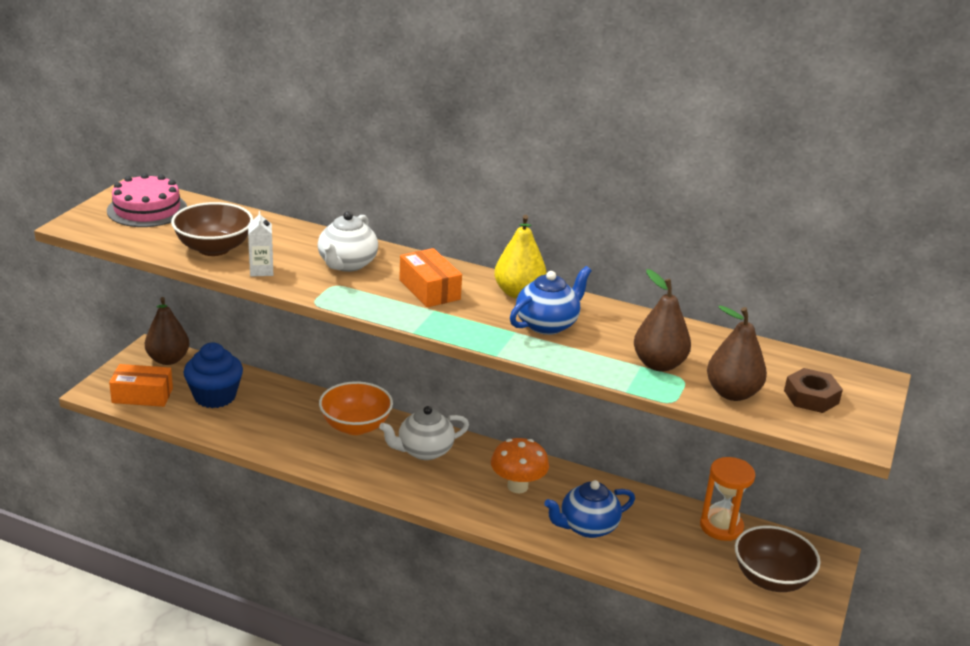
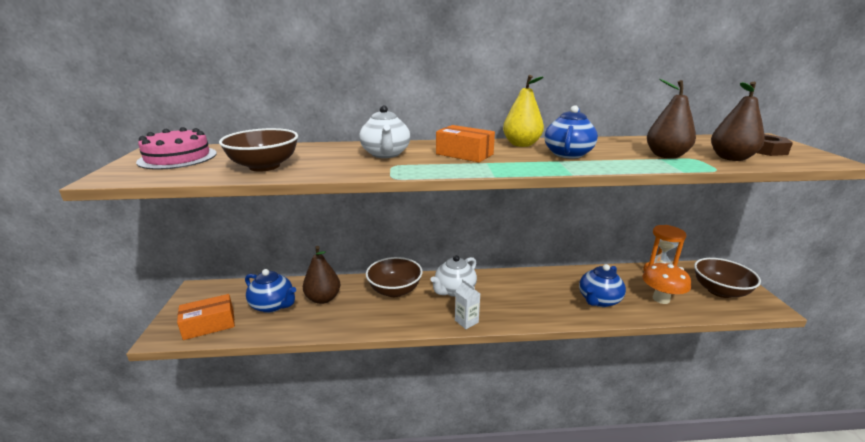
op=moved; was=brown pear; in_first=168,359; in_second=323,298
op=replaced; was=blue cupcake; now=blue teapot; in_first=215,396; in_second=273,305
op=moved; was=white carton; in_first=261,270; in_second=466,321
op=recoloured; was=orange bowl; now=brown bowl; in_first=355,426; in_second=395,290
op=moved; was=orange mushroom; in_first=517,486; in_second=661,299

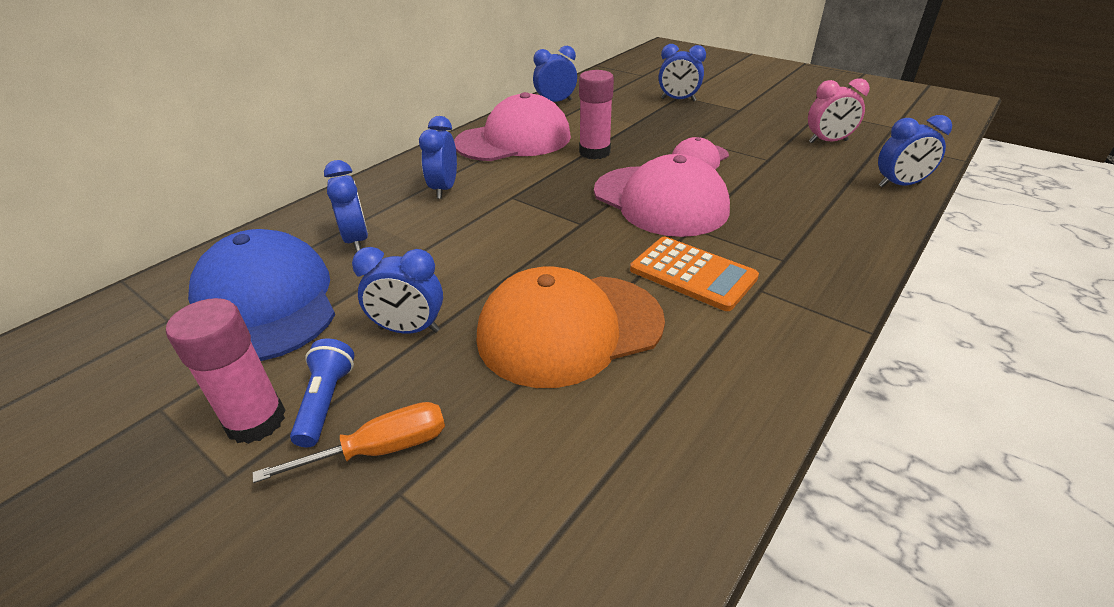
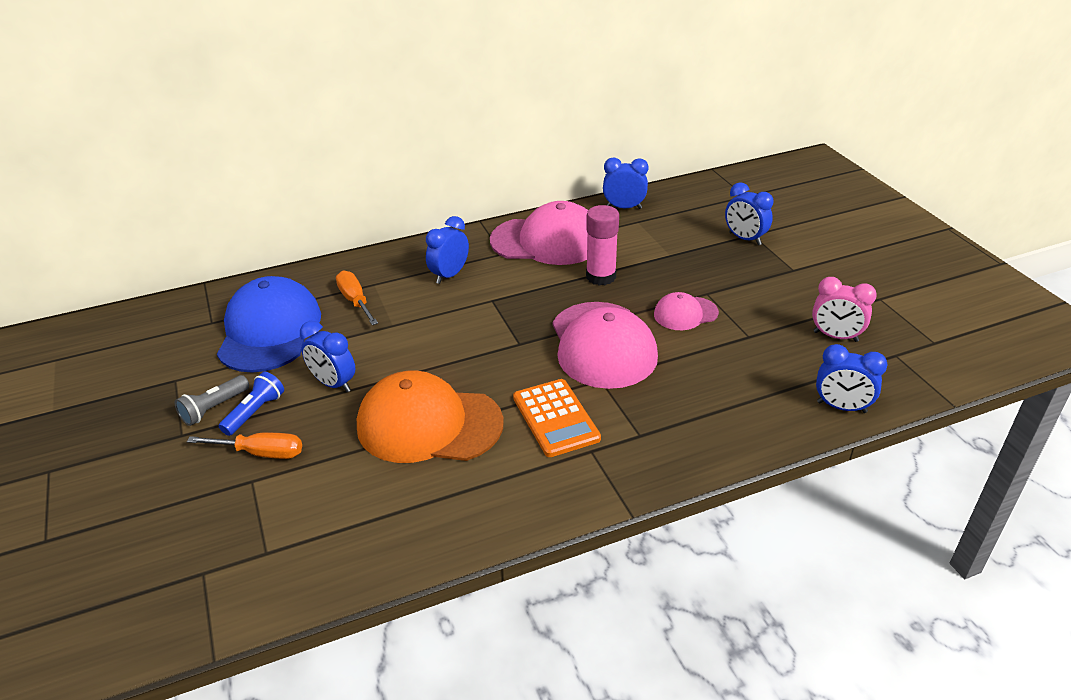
op=replaced; was=pink glue stick; now=grey flashlight; in_first=256,421; in_second=214,408
op=replaced; was=blue clock; now=orange screwdriver; in_first=357,240; in_second=355,301

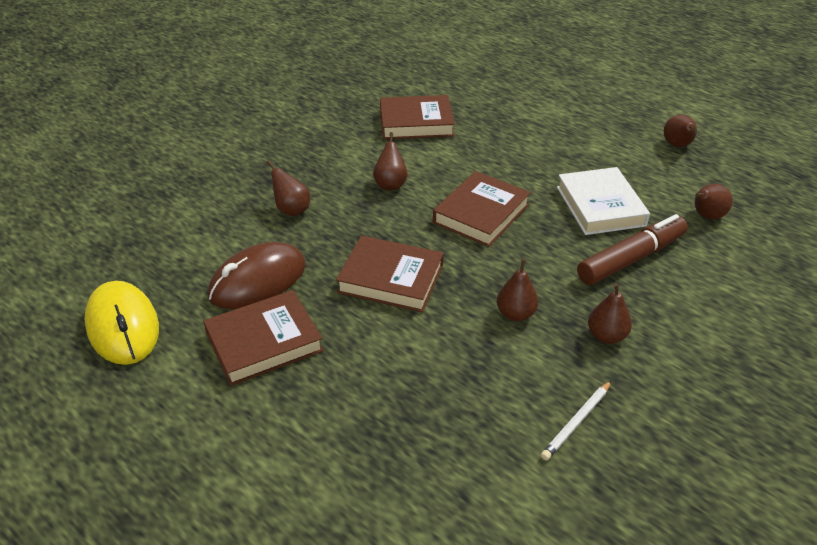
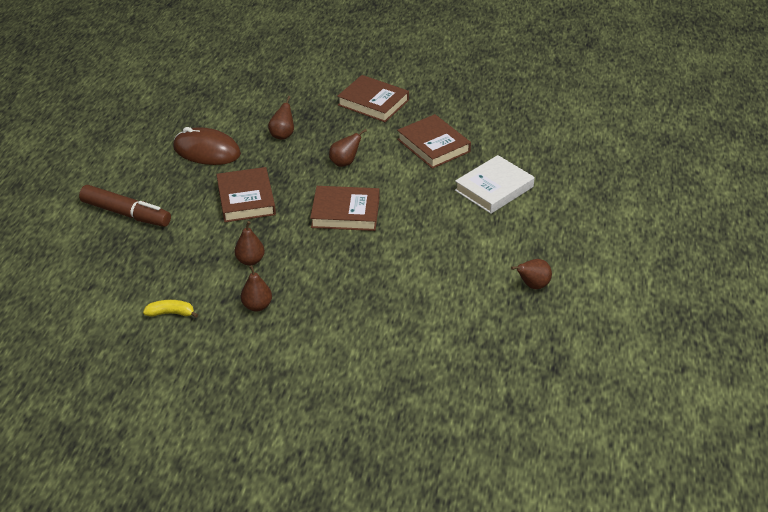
op=removed; was=yellow mouse; in_first=123,326
op=moved; was=brown book; in_first=264,342; in_second=373,103
op=replaced; was=white pencil; now=yellow banana; in_first=576,422; in_second=171,313
op=moved; was=white book; in_first=600,206; in_second=494,188
op=moved; was=brown marker; in_first=631,259; in_second=126,213
op=removed; was=brown pear; in_first=706,216

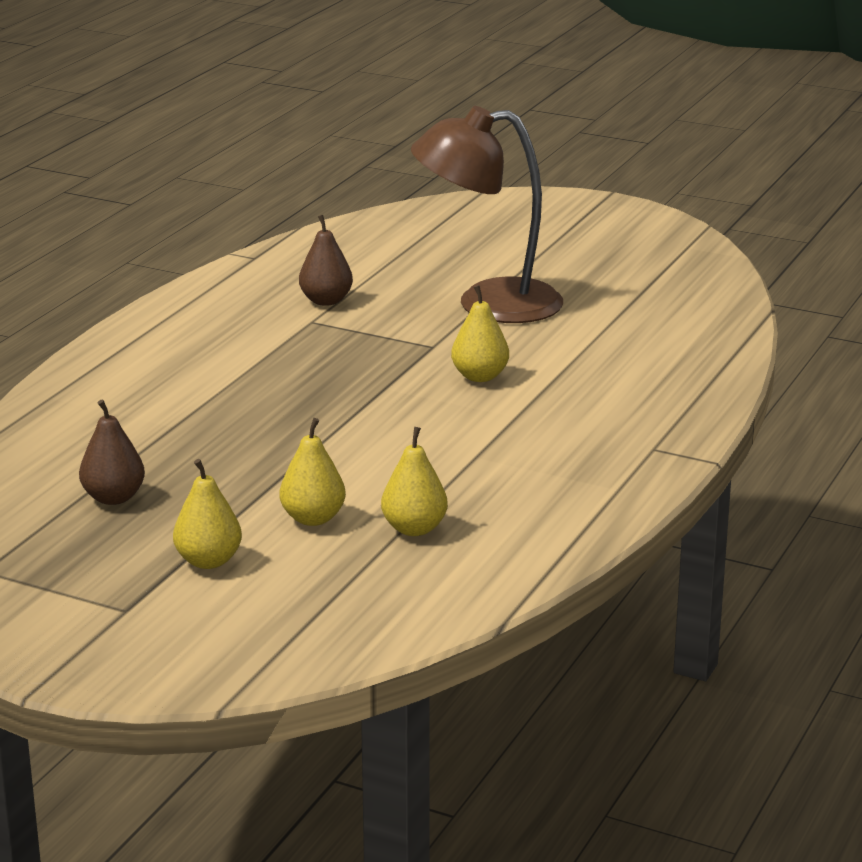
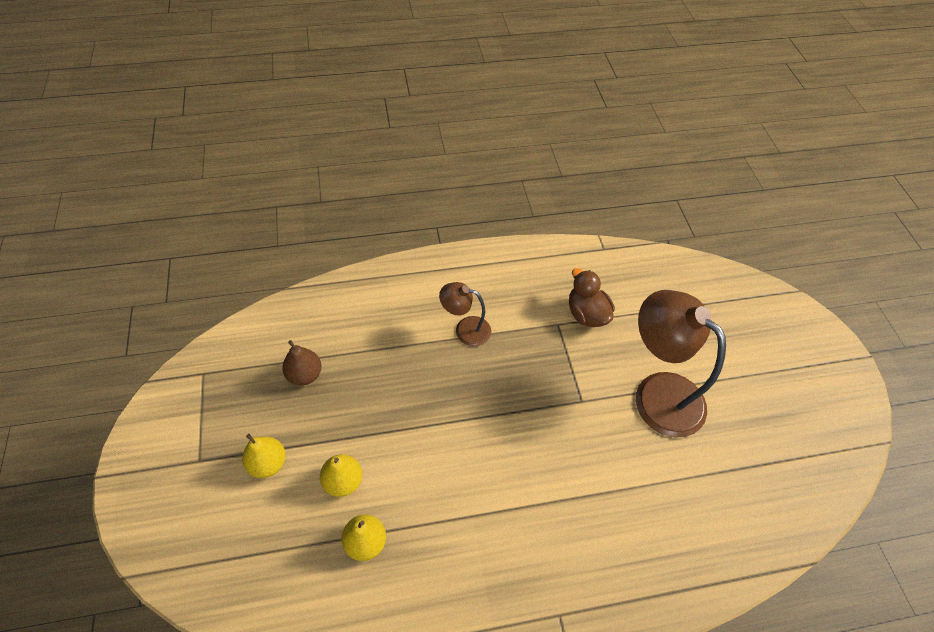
op=replaced; was=brown pear; now=brown duck; in_first=326,301; in_second=586,314
op=removed; was=yellow pear; in_first=480,376
op=added; now=brown lamp; in_second=465,329

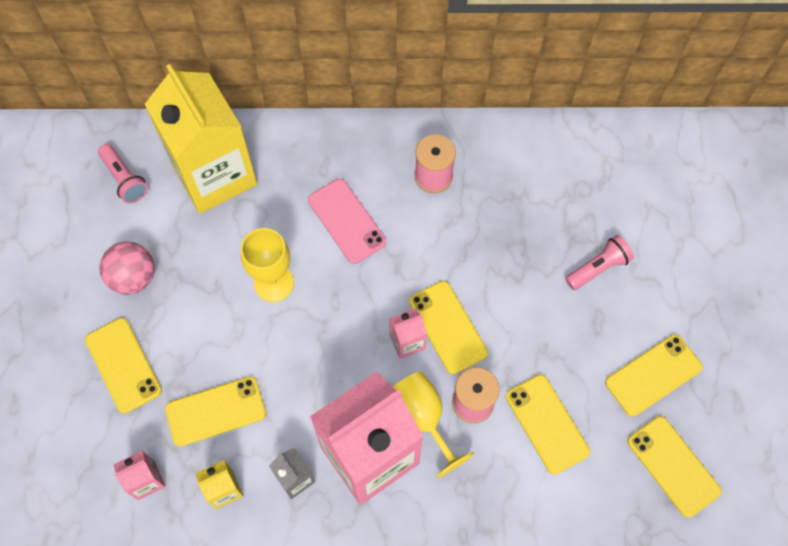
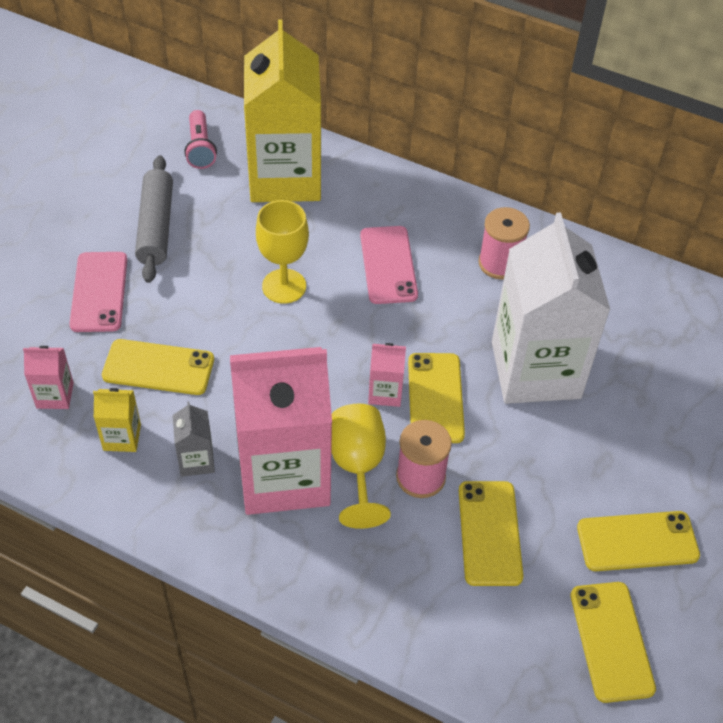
op=recoloured; was=yellow phone; now=pink phone; in_first=123,365; in_second=99,292
op=replaced; was=pink ball; now=grey rolling pin; in_first=133,277; in_second=156,227
op=removed; was=pink flashlight; in_first=598,268
op=added; now=white carton; in_second=535,370

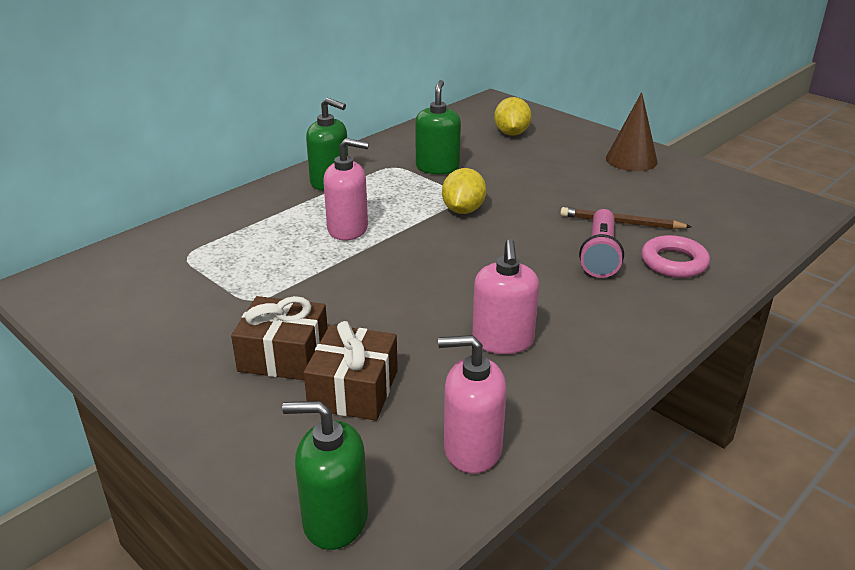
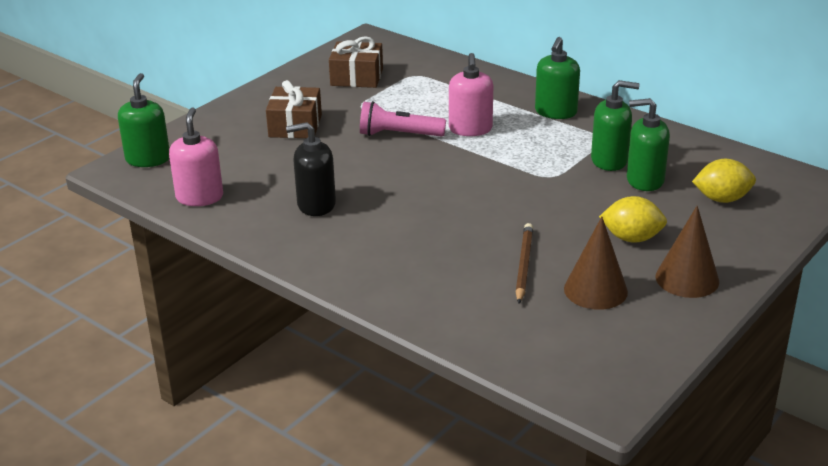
op=moved; was=brown gift; in_first=353,389; in_second=357,77
op=moved; was=yellow lemon; in_first=463,210; in_second=631,238
op=recoloured; was=pink soap dispenser; now=black soap dispenser; in_first=503,341; in_second=316,205
op=moved; was=pink flashlight; in_first=600,255; in_second=399,135
op=removed; was=pink ring; in_first=674,262
op=added; now=brown cone; in_second=595,290
op=added; now=green soap dispenser; in_second=644,180

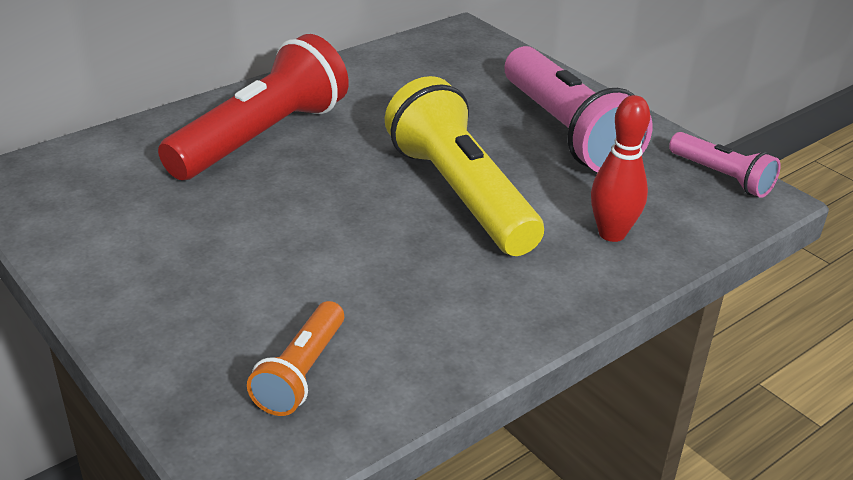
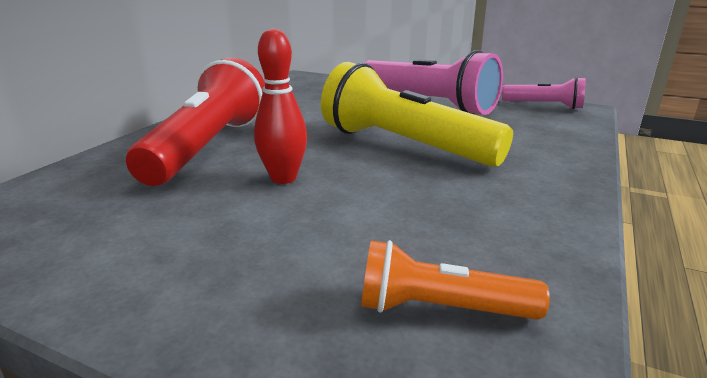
op=turned; was=orange flashlight; in_first=301,373; in_second=440,309; clockwise=105
op=moved; was=red bowling pin; in_first=612,234; in_second=283,178

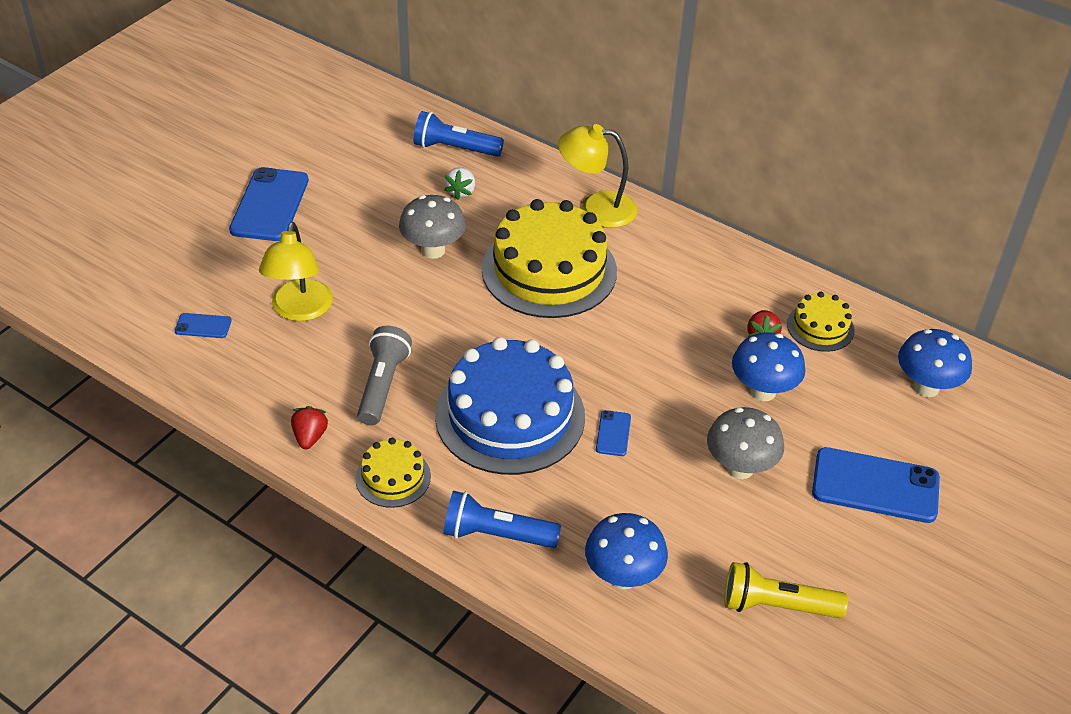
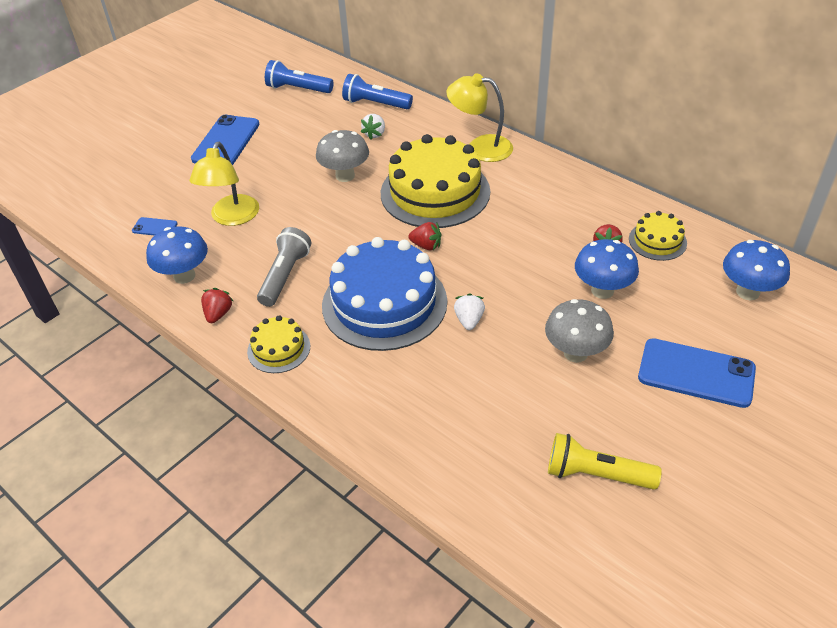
op=moved; was=blue flashlight; in_first=496,534; in_second=298,89
op=moved; was=blue mushroom; in_first=623,576; in_second=184,276
op=replaced; was=blue phone; now=white strawberry; in_first=613,433; in_second=469,320
op=added; now=red strawberry; in_second=426,246

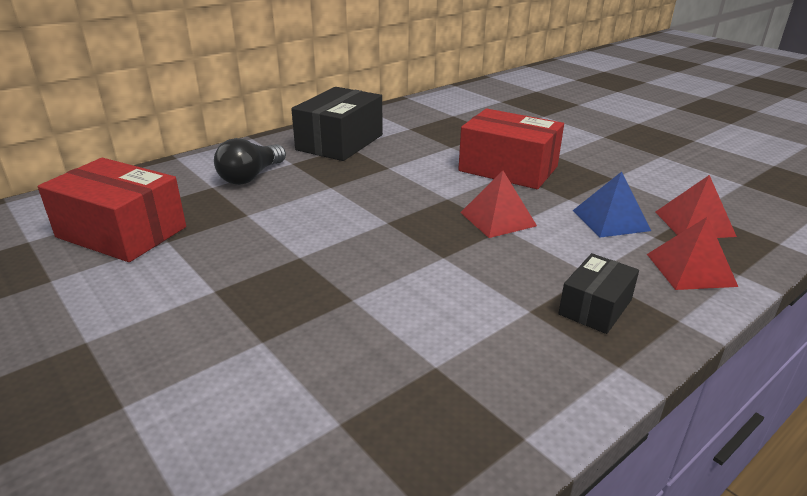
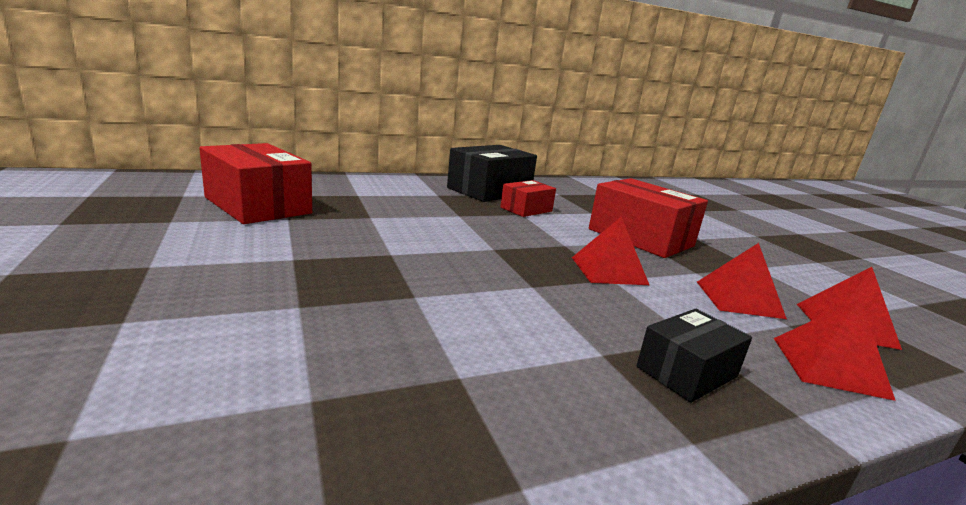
op=removed; was=black light bulb; in_first=251,177
op=recoloured; was=blue pyramid; now=red pyramid; in_first=610,220; in_second=738,299
op=added; now=red box; in_second=526,209

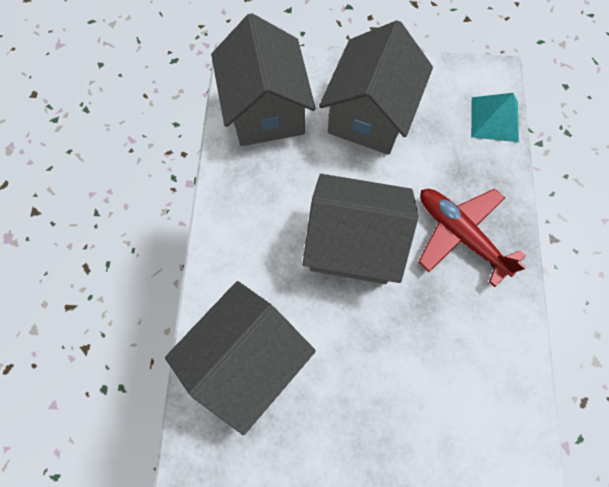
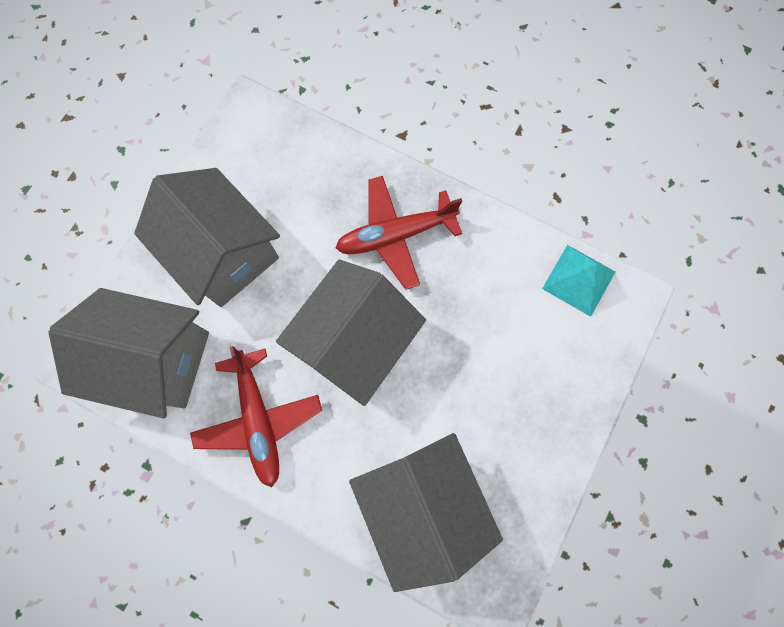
op=moved; was=turquoise pyramid; in_first=494,119; in_second=578,280
op=added; now=red plane; in_second=259,420

